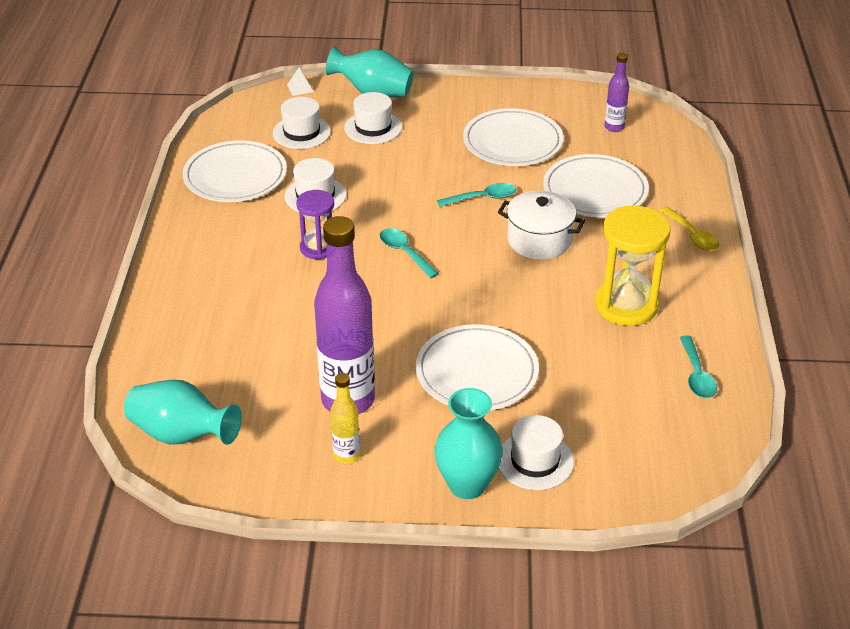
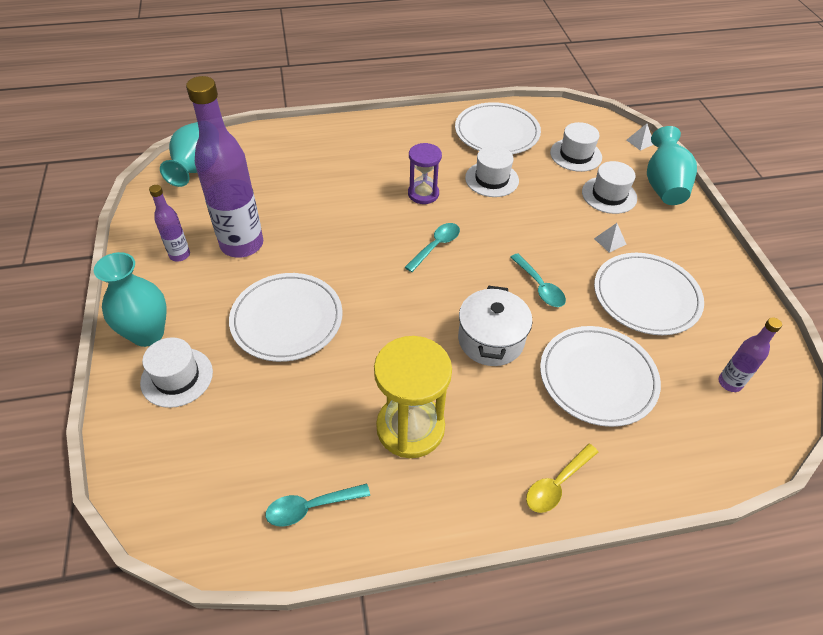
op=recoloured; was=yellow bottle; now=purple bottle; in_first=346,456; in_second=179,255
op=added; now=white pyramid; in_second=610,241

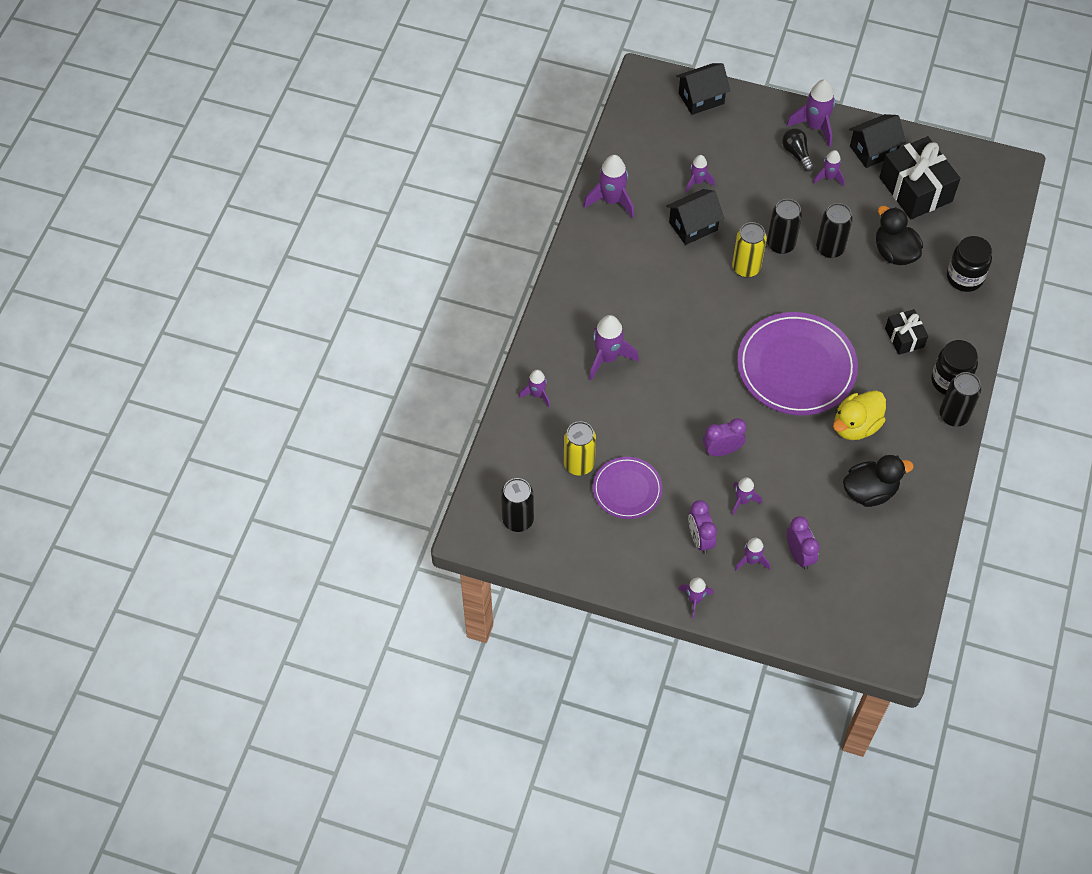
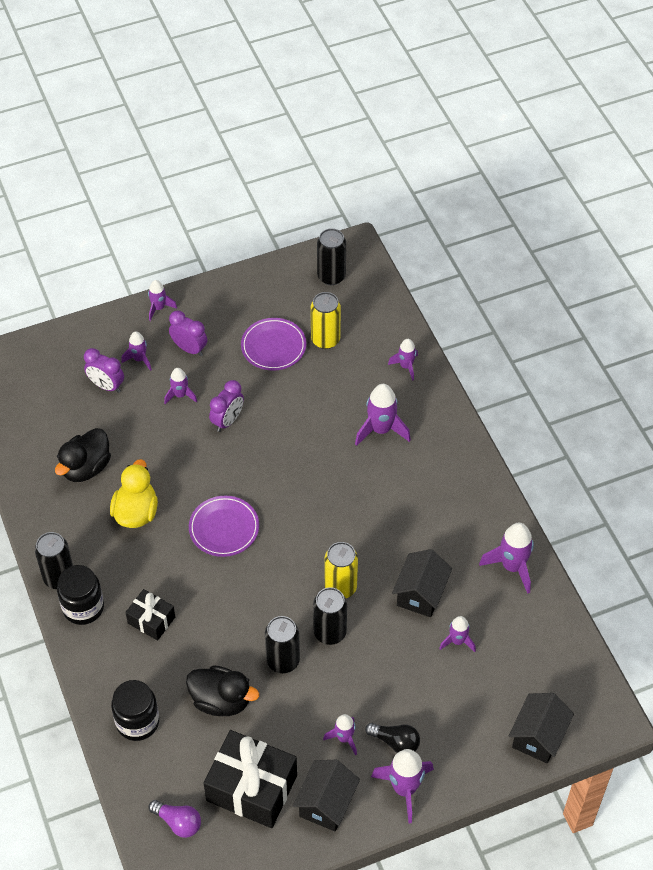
op=resized; was=purple plate; in_first=796,367; in_second=224,528; ratio=0.56
op=added; now=purple light bulb; in_second=178,822

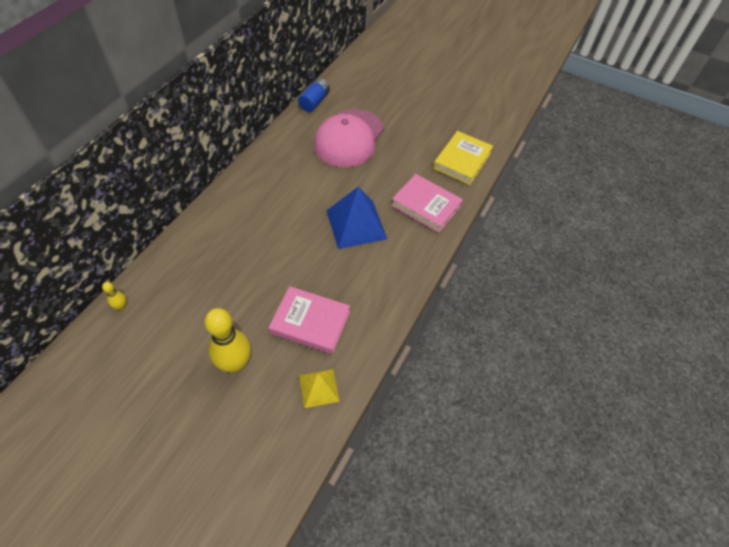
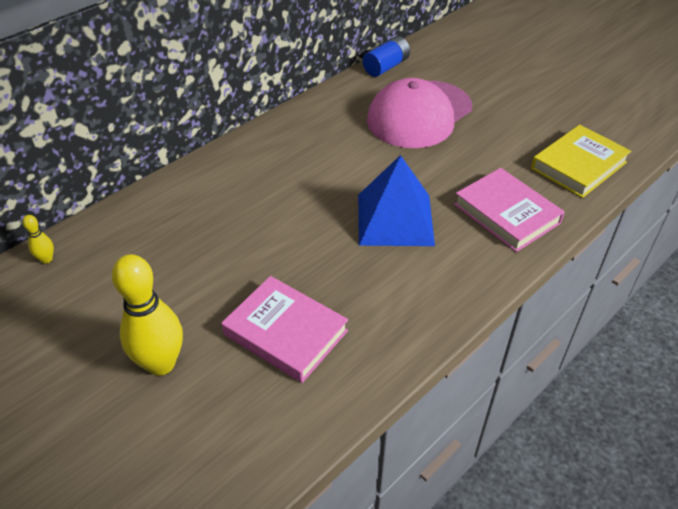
op=removed; was=yellow pyramid; in_first=319,388

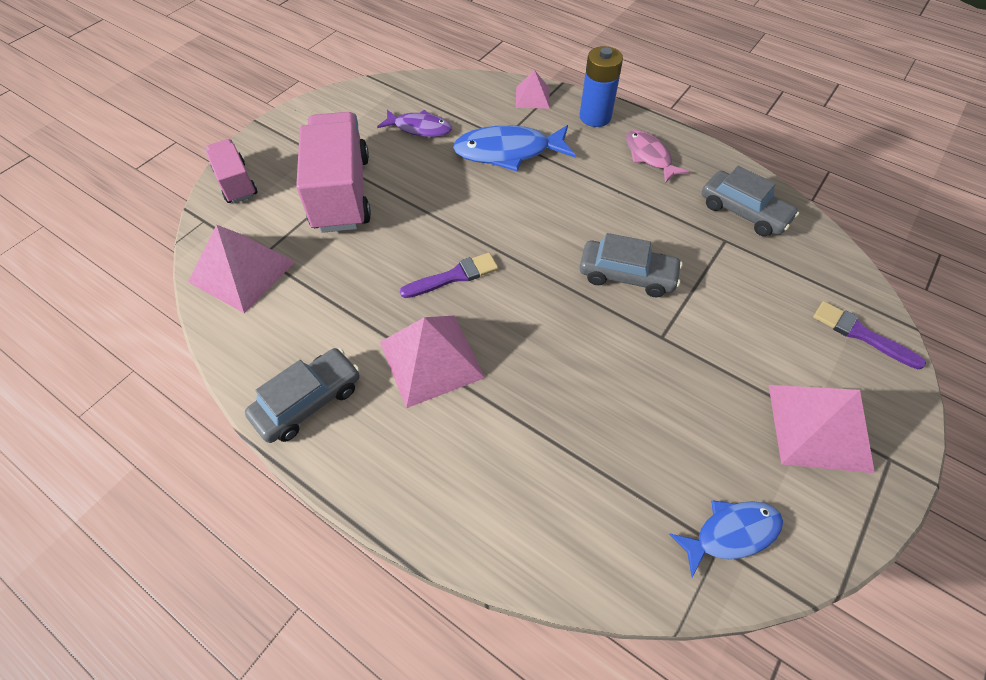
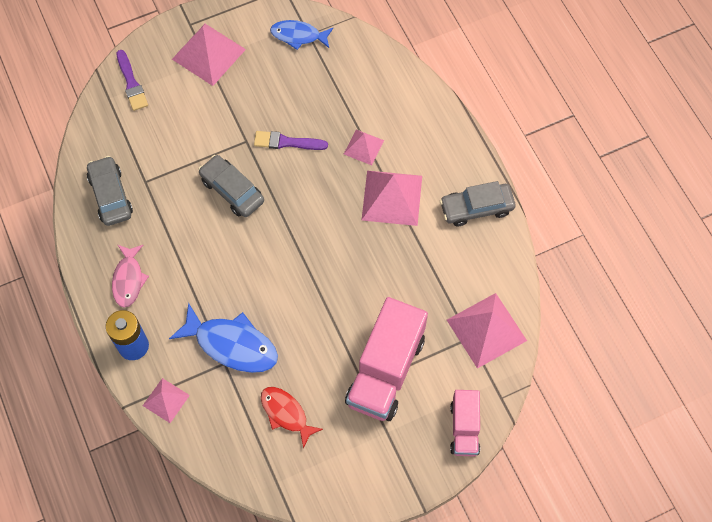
op=recoloured; was=purple fish; now=red fish; in_first=419,128; in_second=286,413
op=moved; was=purple brush; in_first=454,276; in_second=287,142
op=added; now=pink pyramid; in_second=363,147

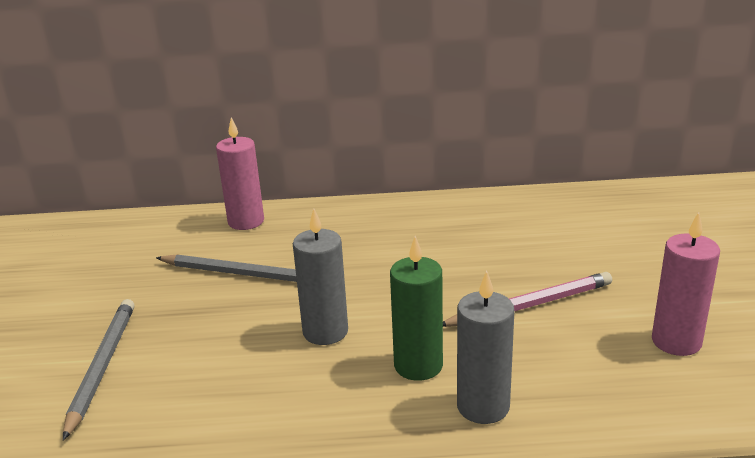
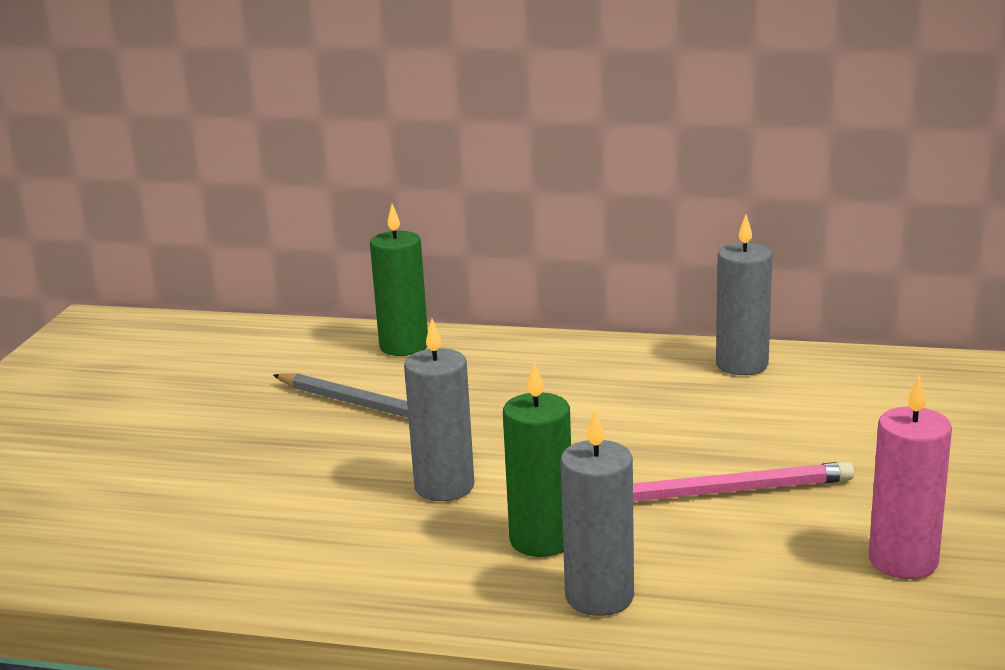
op=removed; was=grey pencil; in_first=102,367
op=recoloured; was=pink candle; now=green candle; in_first=246,221; in_second=404,346
op=added; now=grey candle; in_second=742,365

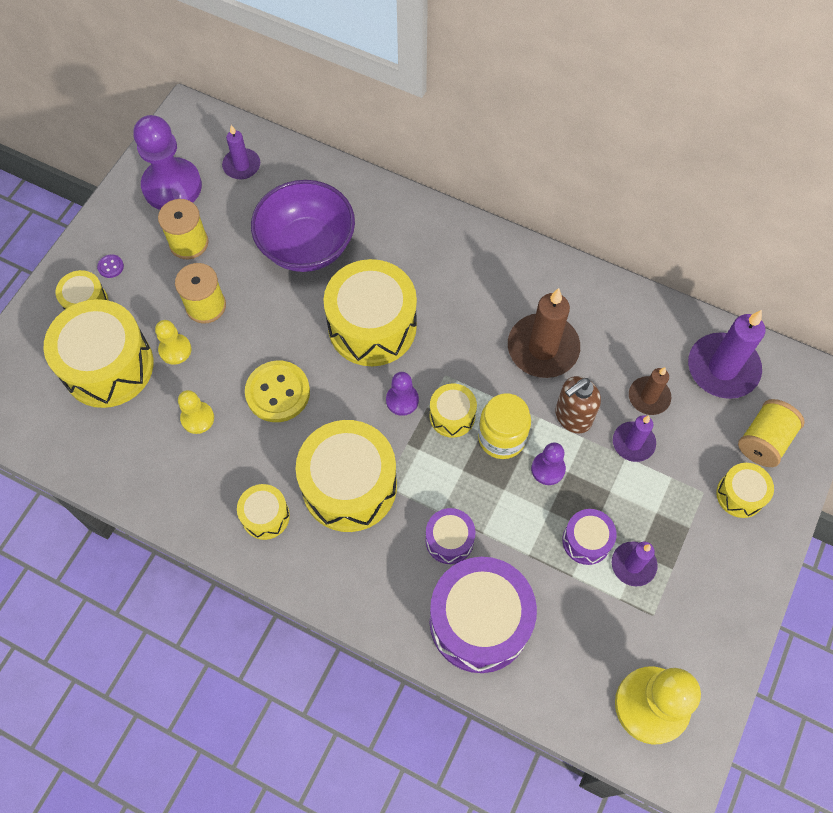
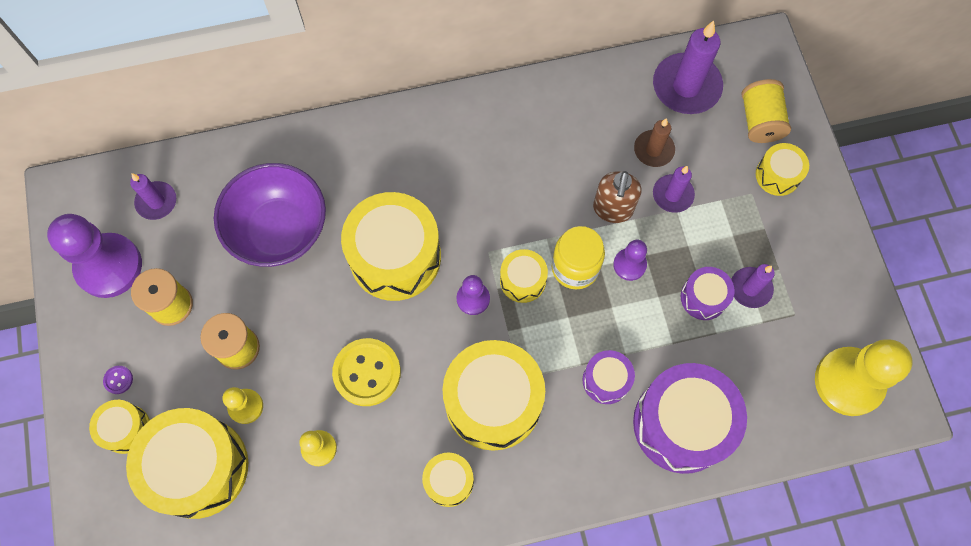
op=removed; was=brown candle; in_first=543,348

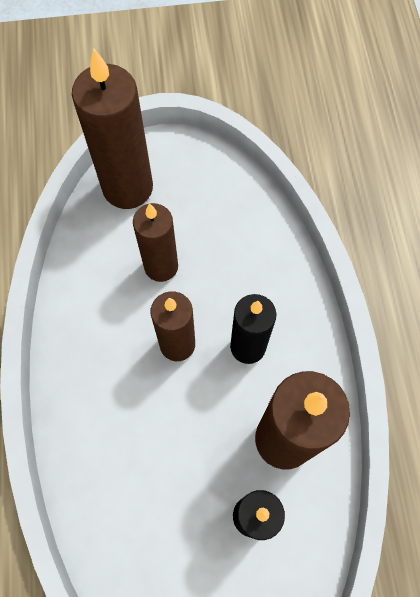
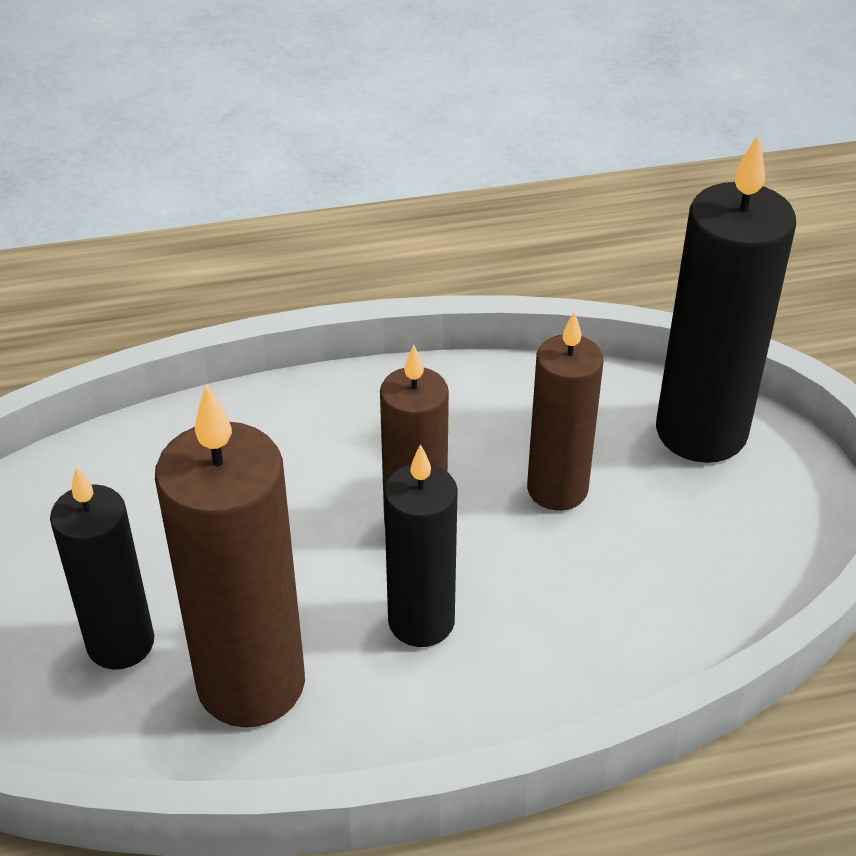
op=recoloured; was=brown candle; now=black candle; in_first=127,187; in_second=701,432

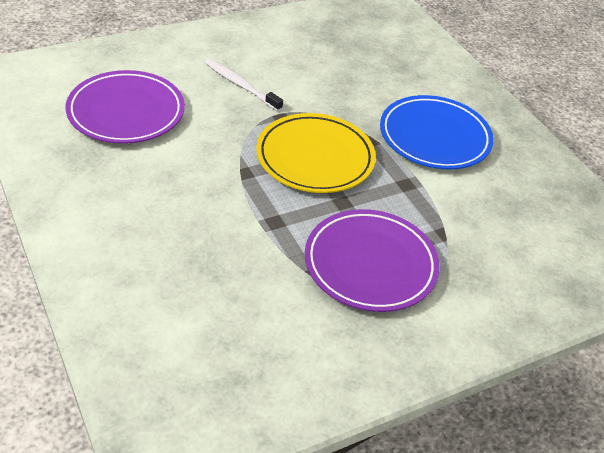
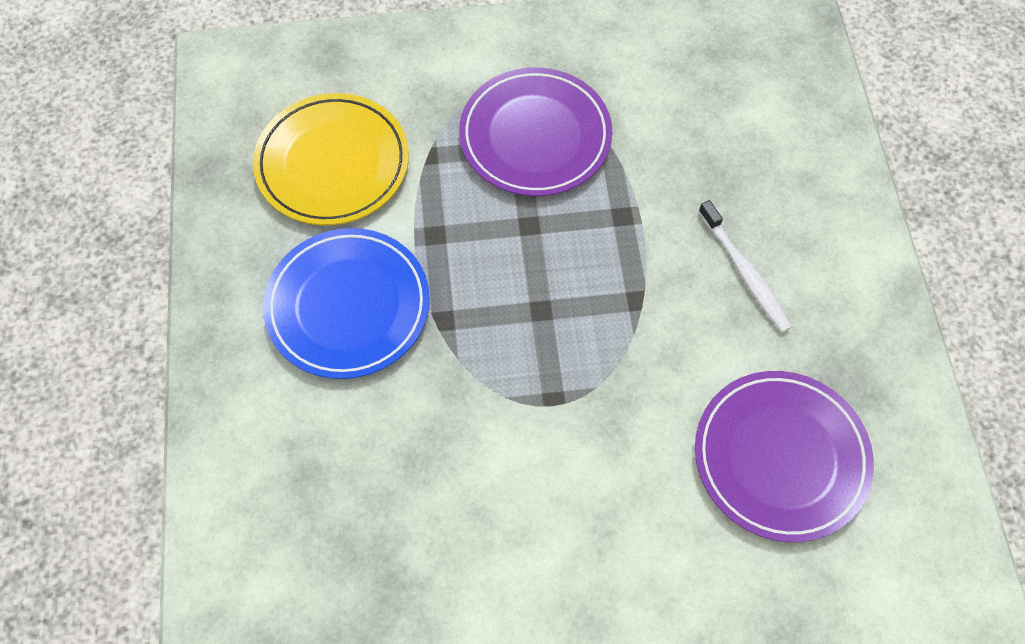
op=moved; was=white toothbrush; in_first=240,85; in_second=745,272
op=moved; was=yellow plate; in_first=315,158; in_second=333,163

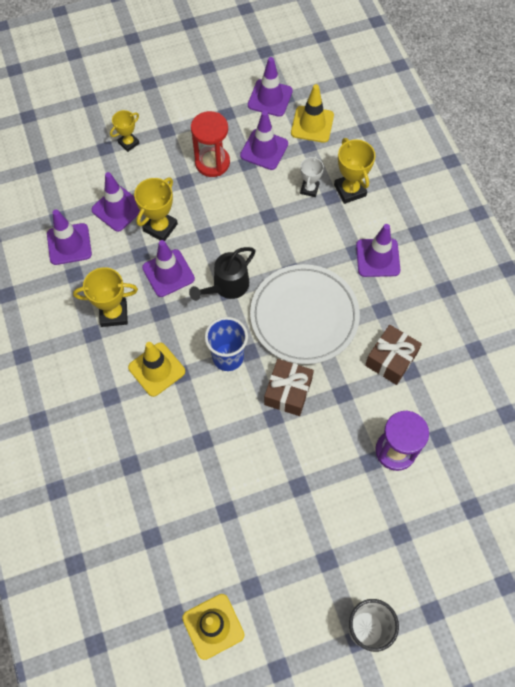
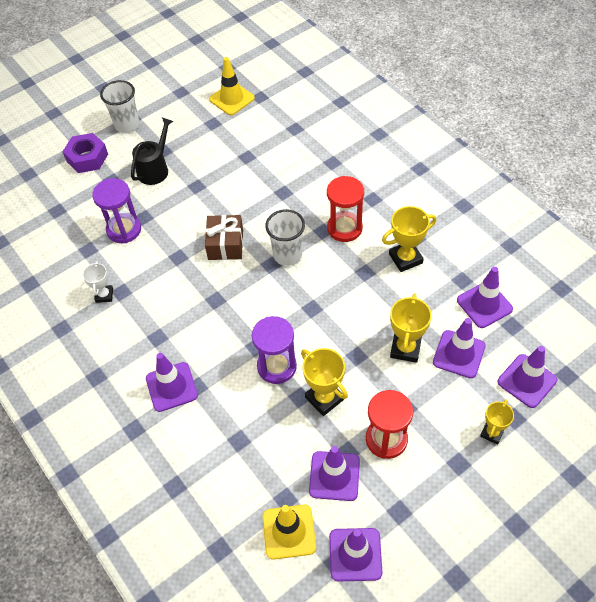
op=replaced; was=yellow traffic cone; now=red hourglass; in_first=156,369; in_second=344,228
op=moved; was=purple traffic cone; in_first=168,273; in_second=527,381
op=moved; was=black watering can; in_first=227,286; in_second=155,169
op=recoloured; was=blue cup; now=white cup; in_first=228,357; in_second=287,255
op=removed; was=white plate; in_first=304,316
op=moved; was=white trophy; in_first=309,189; in_second=104,295
op=moved; was=yellow trophy; in_first=350,190; in_second=324,398
op=removed; was=brown gift; in_first=391,359
op=added; now=purple nut; in_second=87,158
op=added; now=purple hourglass; in_second=276,366

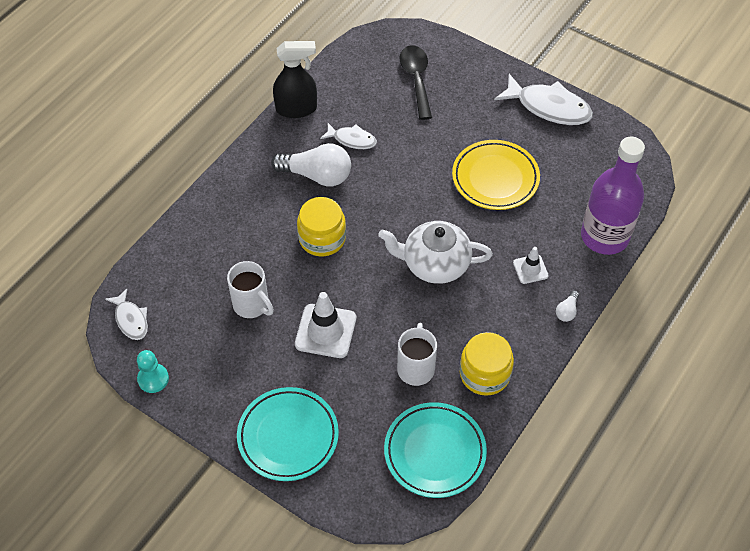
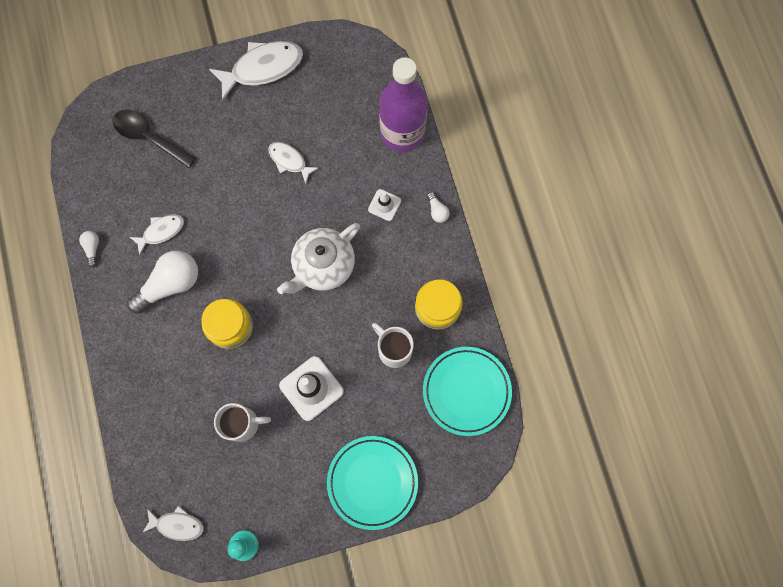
op=replaced; was=black spray bottle; now=white light bulb; in_first=296,109; in_second=93,248
op=replaced; was=yellow plate; now=white fish; in_first=495,178; in_second=289,161

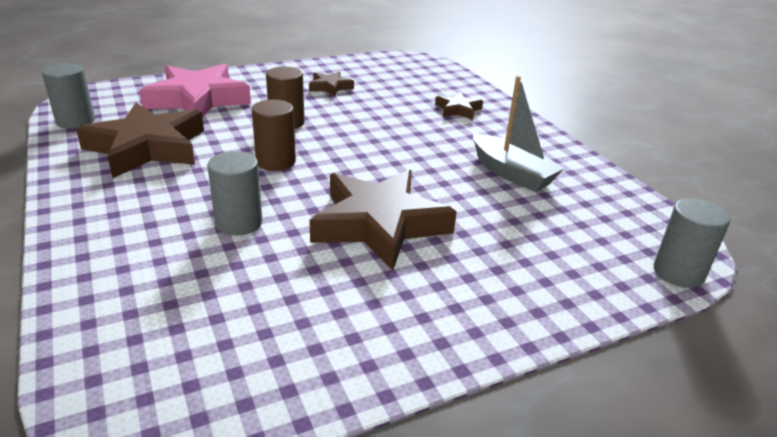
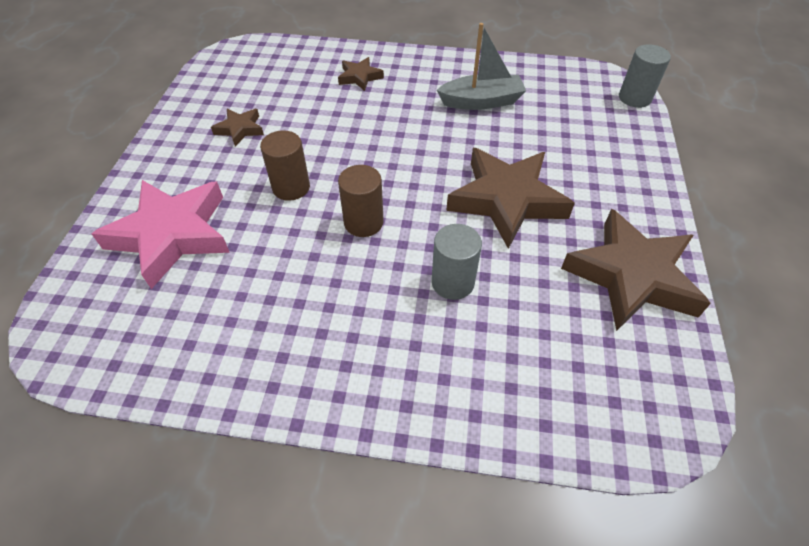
op=removed; was=grey cylinder; in_first=75,121
op=moved; was=brown star; in_first=147,147; in_second=631,276

